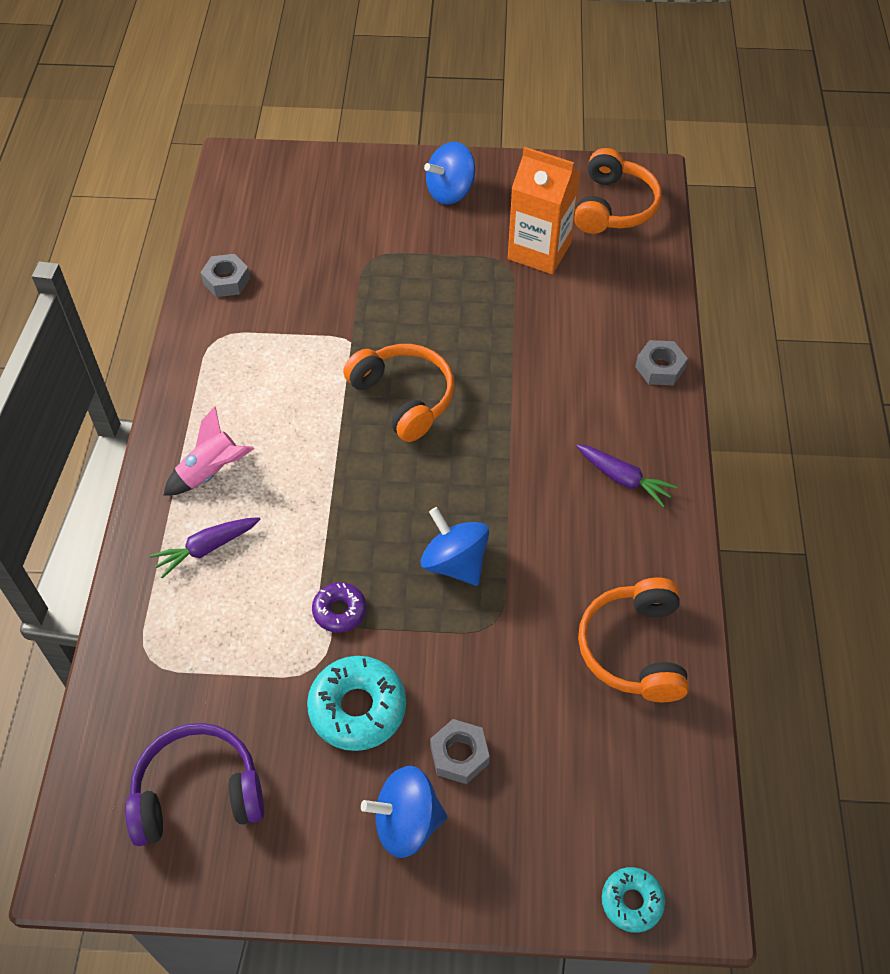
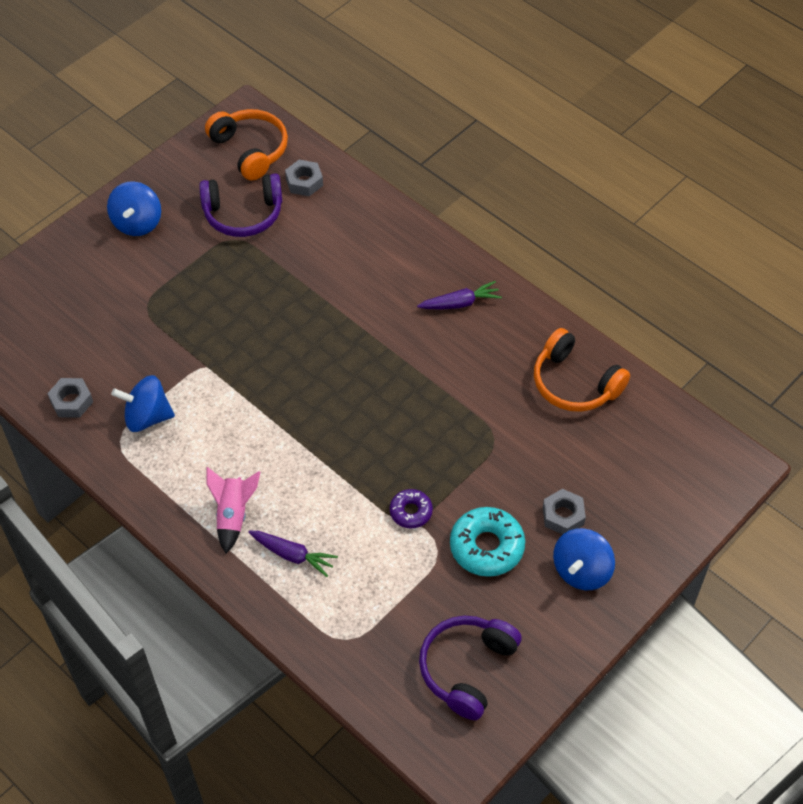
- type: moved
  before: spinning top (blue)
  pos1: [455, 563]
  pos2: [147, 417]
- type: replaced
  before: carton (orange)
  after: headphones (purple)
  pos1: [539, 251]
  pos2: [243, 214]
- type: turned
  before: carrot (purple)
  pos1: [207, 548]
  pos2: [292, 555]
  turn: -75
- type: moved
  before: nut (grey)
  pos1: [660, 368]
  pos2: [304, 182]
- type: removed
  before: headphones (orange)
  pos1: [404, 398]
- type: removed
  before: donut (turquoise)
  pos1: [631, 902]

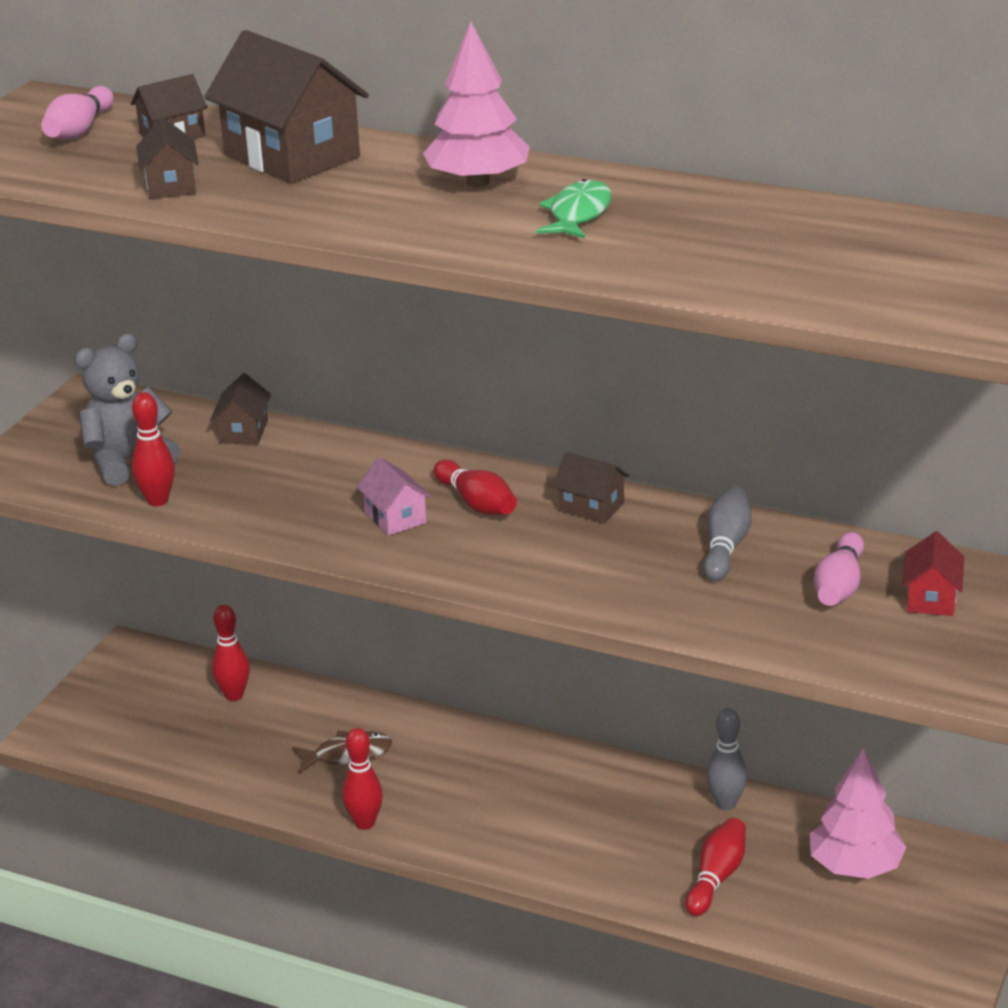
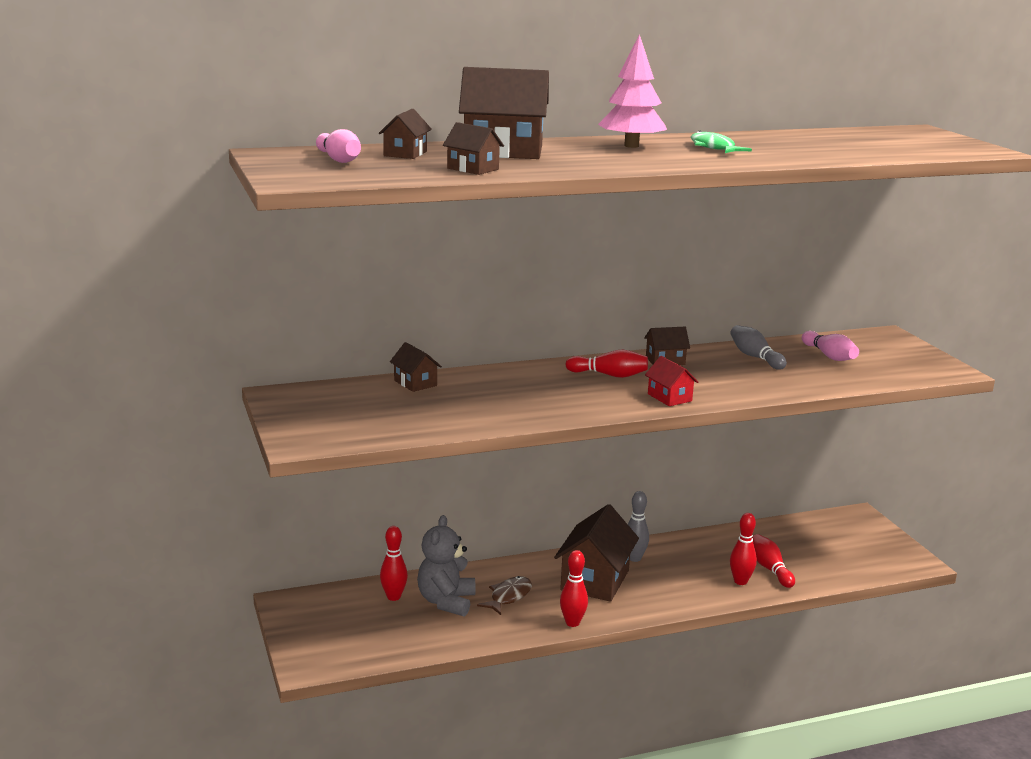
- type: moved
  before: teddy bear (grey)
  pos1: [127, 461]
  pos2: [446, 602]
- type: added
  after: house (brown)
  pos2: [595, 580]
- type: moved
  before: bowling pin (grey)
  pos1: [726, 804]
  pos2: [634, 558]
- type: moved
  before: house (red)
  pos1: [931, 598]
  pos2: [669, 397]
- type: moved
  before: bowling pin (red)
  pos1: [157, 500]
  pos2: [740, 581]
- type: removed
  before: house (pink)
  pos1: [395, 517]
- type: removed
  before: tree (pink)
  pos1: [855, 866]

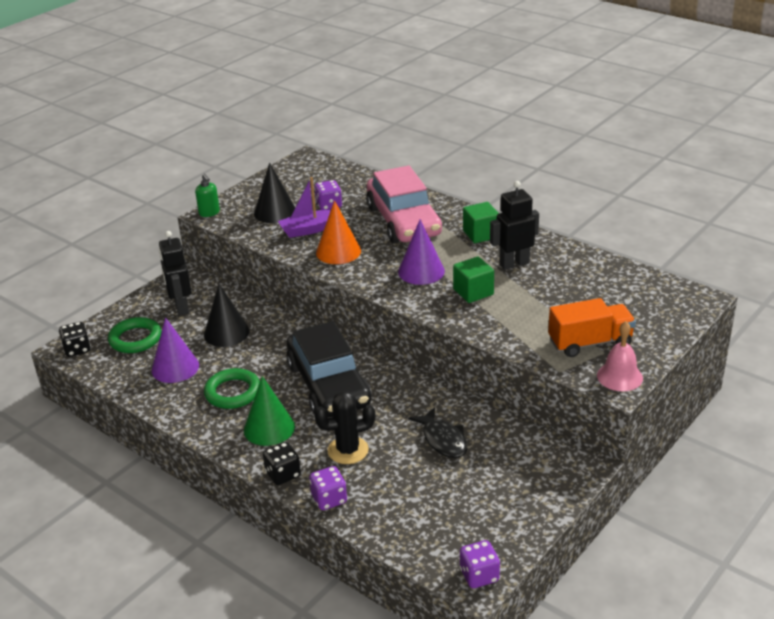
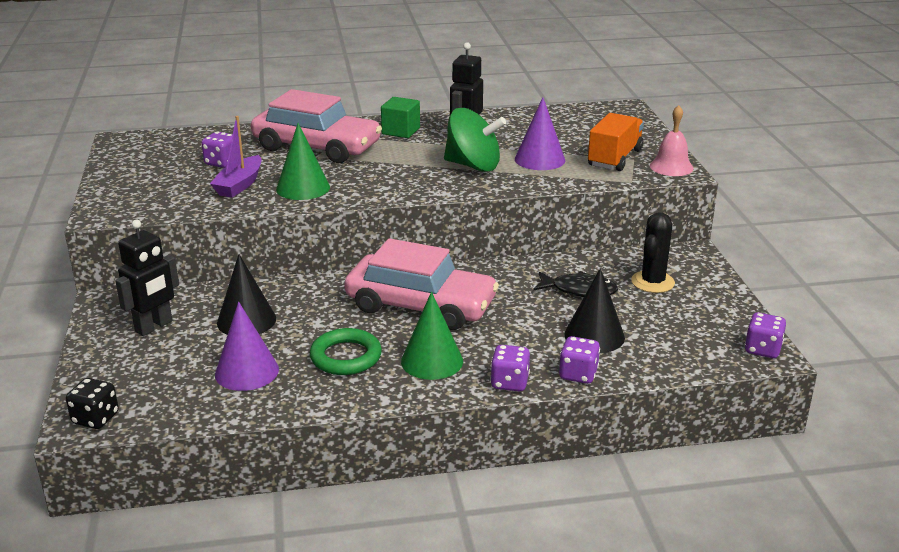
- type: turned
  before: robot (black)
  pos1: [181, 307]
  pos2: [154, 326]
  turn: -75
- type: recoloured
  before: cone (orange)
  after: cone (green)
  pos1: [338, 252]
  pos2: [303, 188]
- type: recoloured
  before: car (black)
  after: car (pink)
  pos1: [328, 384]
  pos2: [420, 305]
- type: replaced
  before: cube (green)
  after: spinning top (green)
  pos1: [473, 292]
  pos2: [473, 166]
- type: recoloured
  before: dice (black)
  after: dice (purple)
  pos1: [283, 474]
  pos2: [509, 382]
- type: moved
  before: cone (purple)
  pos1: [421, 271]
  pos2: [539, 159]
- type: moved
  before: cone (black)
  pos1: [275, 212]
  pos2: [594, 336]
- type: moved
  before: cactus (black)
  pos1: [348, 450]
  pos2: [652, 282]
- type: removed
  before: ring (green)
  pos1: [135, 339]
- type: removed
  before: soap dispenser (green)
  pos1: [209, 213]

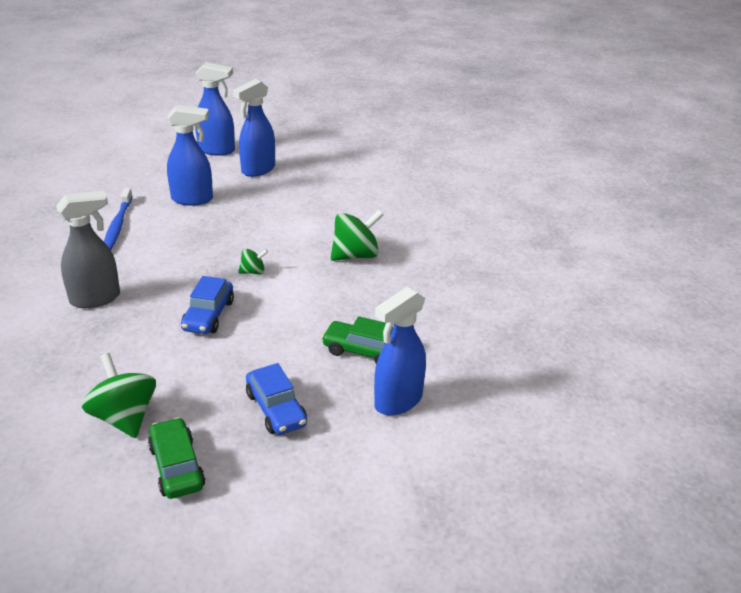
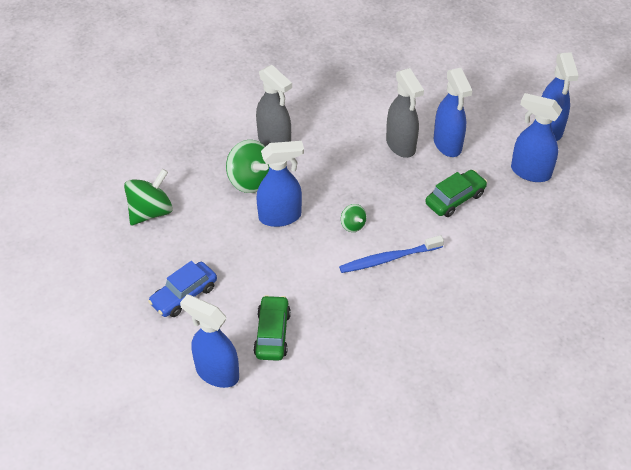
- type: moved
  before: spinning top (green)
  pos1: [355, 255]
  pos2: [250, 180]
- type: replaced
  before: car (blue)
  after: spray bottle (blue)
  pos1: [208, 315]
  pos2: [280, 217]
- type: moved
  before: toothbrush (blue)
  pos1: [117, 226]
  pos2: [388, 259]
- type: added
  after: spray bottle (grey)
  pos2: [401, 145]
- type: moved
  before: car (green)
  pos1: [176, 467]
  pos2: [455, 199]

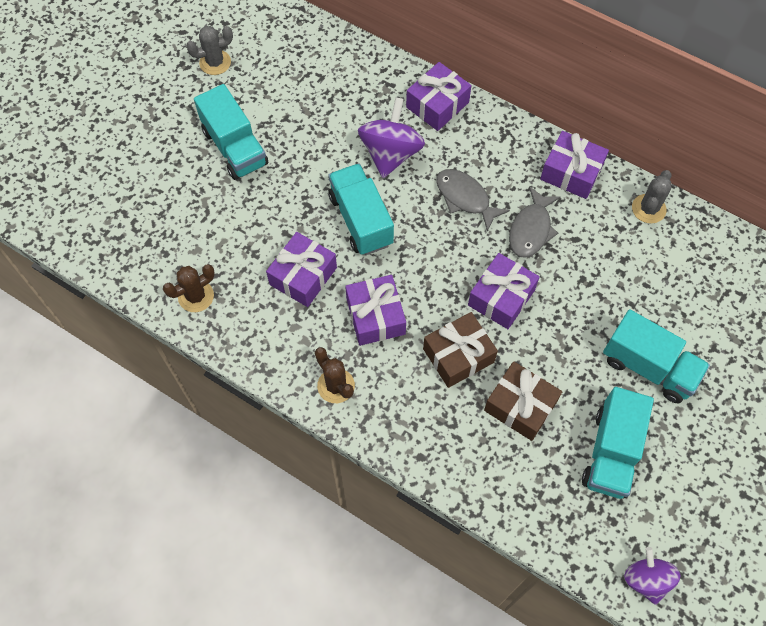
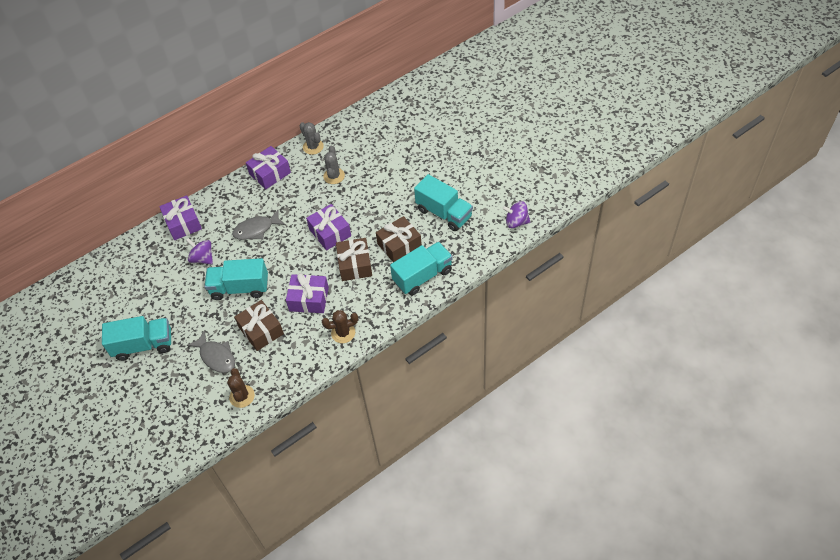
- type: resized
  before: spinning top (purple)
  pos1: [390, 154]
  pos2: [202, 258]
  scale: 0.65
- type: moved
  before: fish (grey)
  pos1: [531, 229]
  pos2: [216, 356]
- type: recoloured
  before: gift (purple)
  after: gift (brown)
  pos1: [303, 276]
  pos2: [261, 330]
- type: moved
  before: cactus (grey)
  pos1: [215, 62]
  pos2: [334, 176]
- type: moved
  before: truck (turquoise)
  pos1: [648, 367]
  pos2: [422, 276]

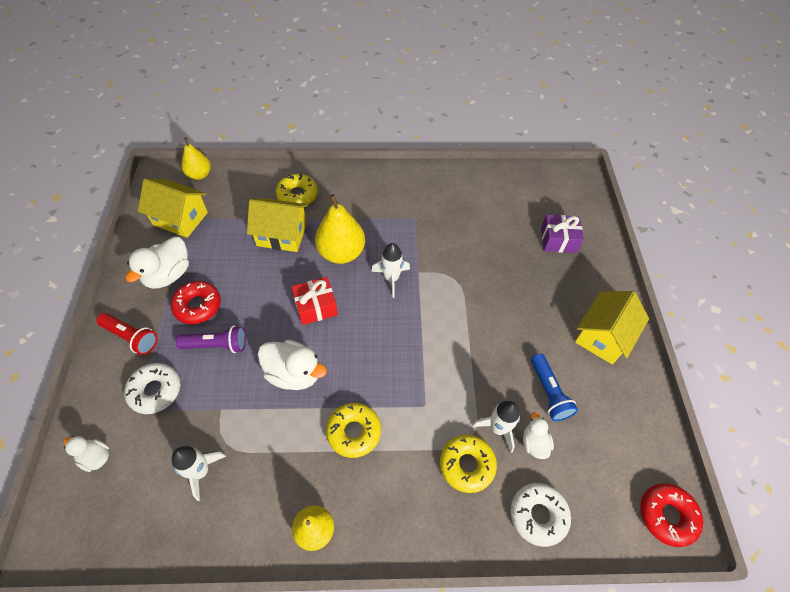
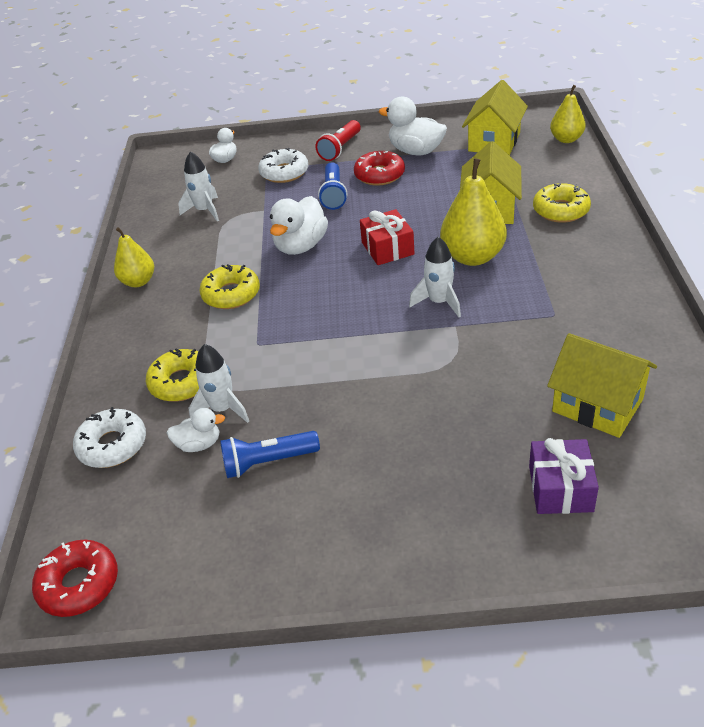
- type: recoloured
  before: flashlight (purple)
  after: flashlight (blue)
  pos1: [217, 345]
  pos2: [334, 194]
- type: moved
  before: house (yellow)
  pos1: [603, 336]
  pos2: [597, 405]

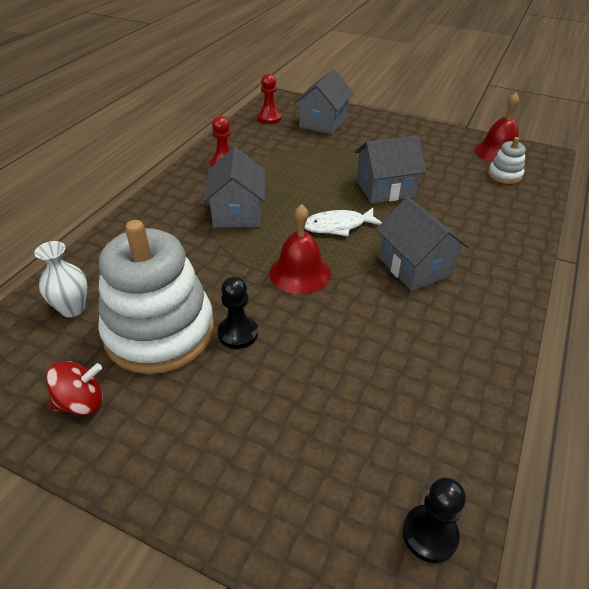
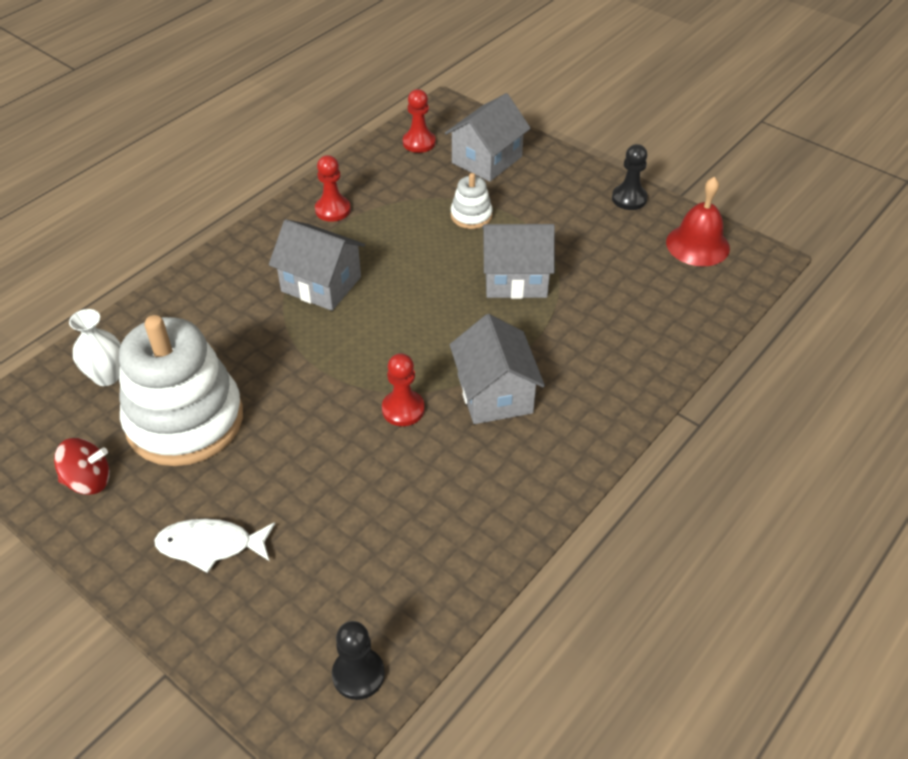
- type: moved
  before: fish (white)
  pos1: [338, 226]
  pos2: [210, 545]
- type: turned
  before: house (grey)
  pos1: [237, 212]
  pos2: [321, 284]
  turn: -75
- type: added
  after: pawn (red)
  pos2: [403, 409]
- type: moved
  before: stacking toy (white)
  pos1: [504, 175]
  pos2: [471, 215]
- type: moved
  before: pawn (black)
  pos1: [238, 333]
  pos2: [629, 199]
- type: removed
  before: bell (red)
  pos1: [300, 273]

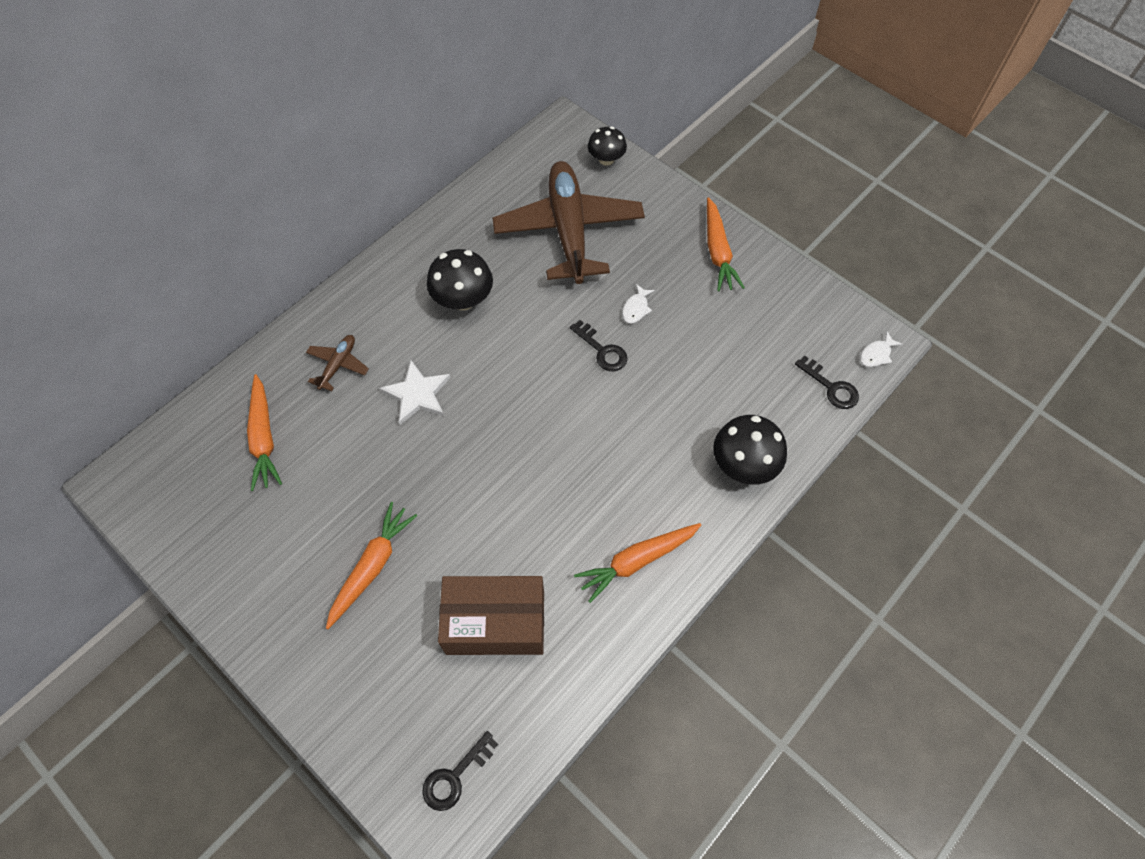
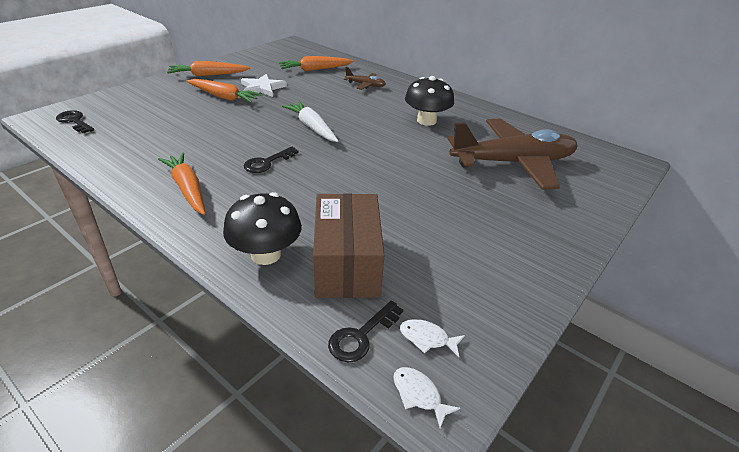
- type: moved
  before: carrot (orange)
  pos1: [717, 252]
  pos2: [208, 75]
- type: moved
  before: star (white)
  pos1: [417, 394]
  pos2: [262, 88]
- type: moved
  before: key (black)
  pos1: [602, 350]
  pos2: [267, 162]
- type: added
  after: carrot (white)
  pos2: [312, 127]
- type: moved
  before: box (brown)
  pos1: [495, 622]
  pos2: [347, 263]
- type: moved
  before: fish (white)
  pos1: [636, 308]
  pos2: [427, 338]
- type: removed
  before: mushroom (black)
  pos1: [606, 159]

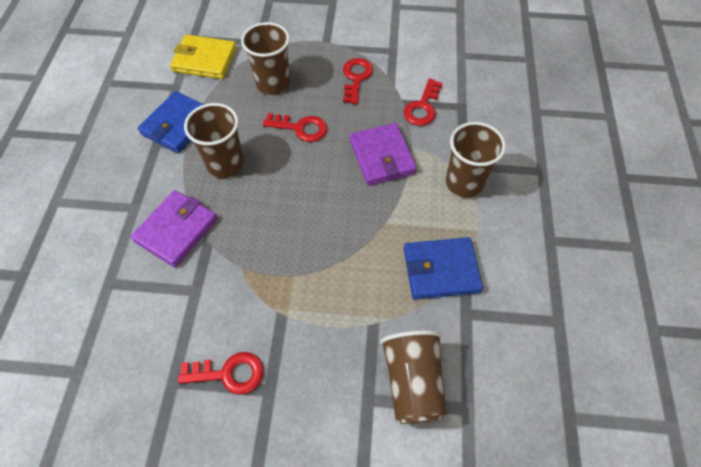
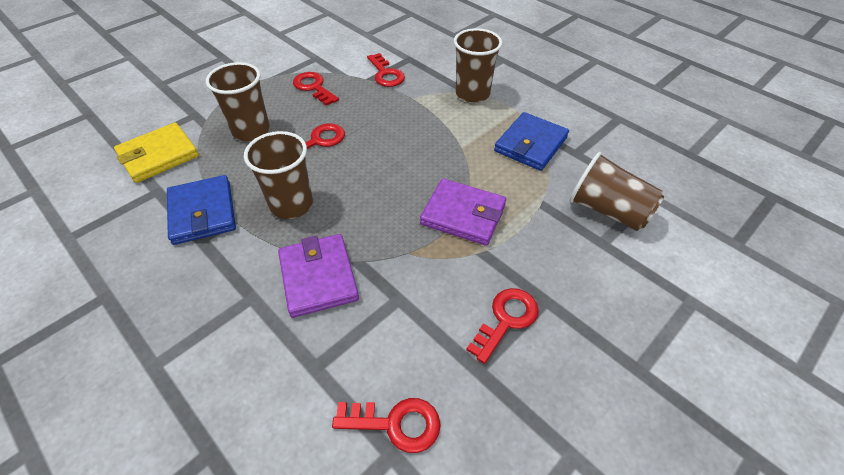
- type: added
  after: key (red)
  pos2: [396, 424]
- type: moved
  before: wallet (purple)
  pos1: [382, 156]
  pos2: [463, 214]

